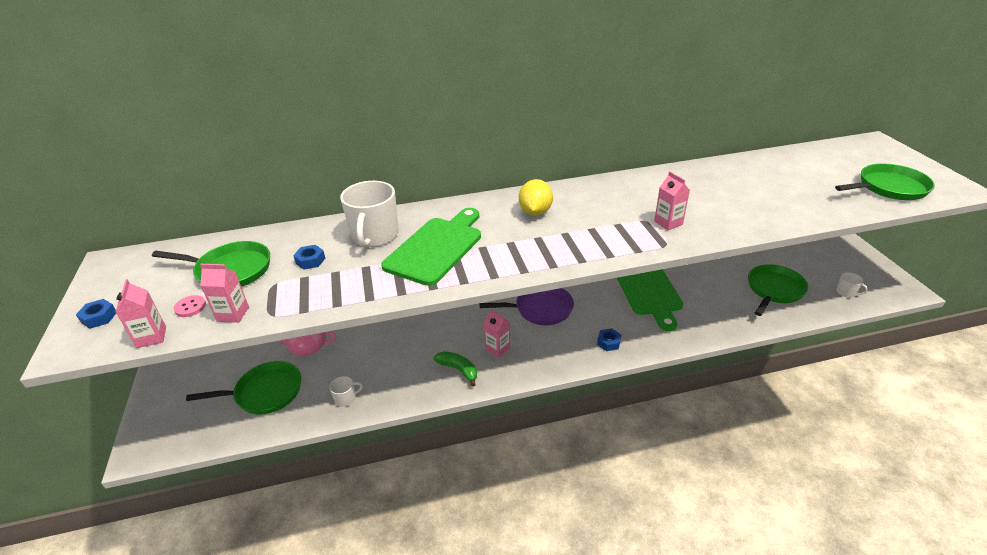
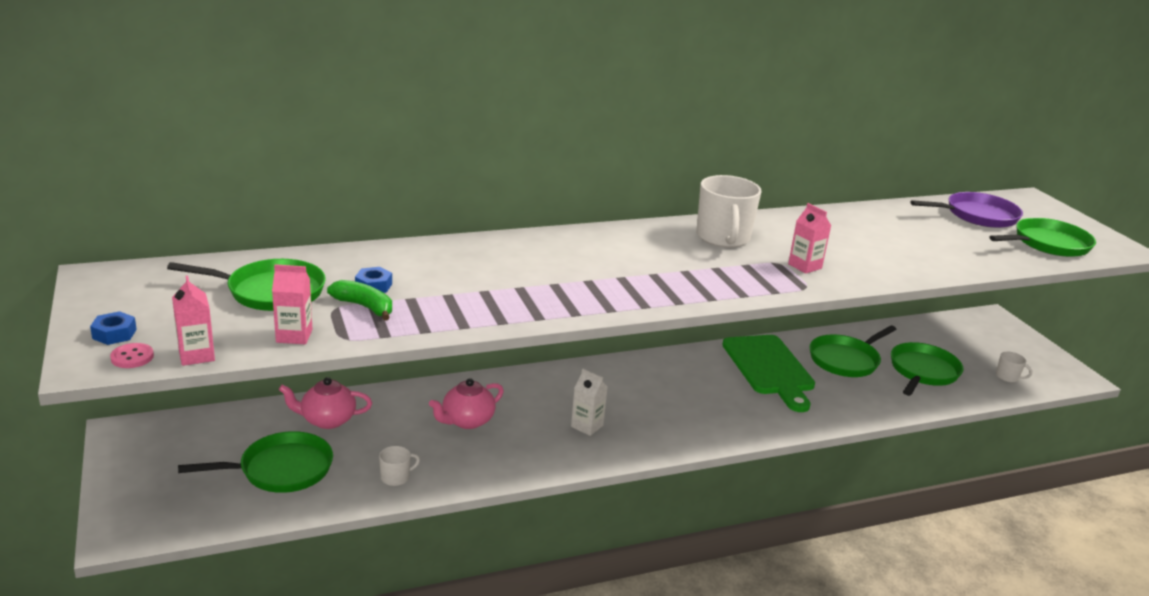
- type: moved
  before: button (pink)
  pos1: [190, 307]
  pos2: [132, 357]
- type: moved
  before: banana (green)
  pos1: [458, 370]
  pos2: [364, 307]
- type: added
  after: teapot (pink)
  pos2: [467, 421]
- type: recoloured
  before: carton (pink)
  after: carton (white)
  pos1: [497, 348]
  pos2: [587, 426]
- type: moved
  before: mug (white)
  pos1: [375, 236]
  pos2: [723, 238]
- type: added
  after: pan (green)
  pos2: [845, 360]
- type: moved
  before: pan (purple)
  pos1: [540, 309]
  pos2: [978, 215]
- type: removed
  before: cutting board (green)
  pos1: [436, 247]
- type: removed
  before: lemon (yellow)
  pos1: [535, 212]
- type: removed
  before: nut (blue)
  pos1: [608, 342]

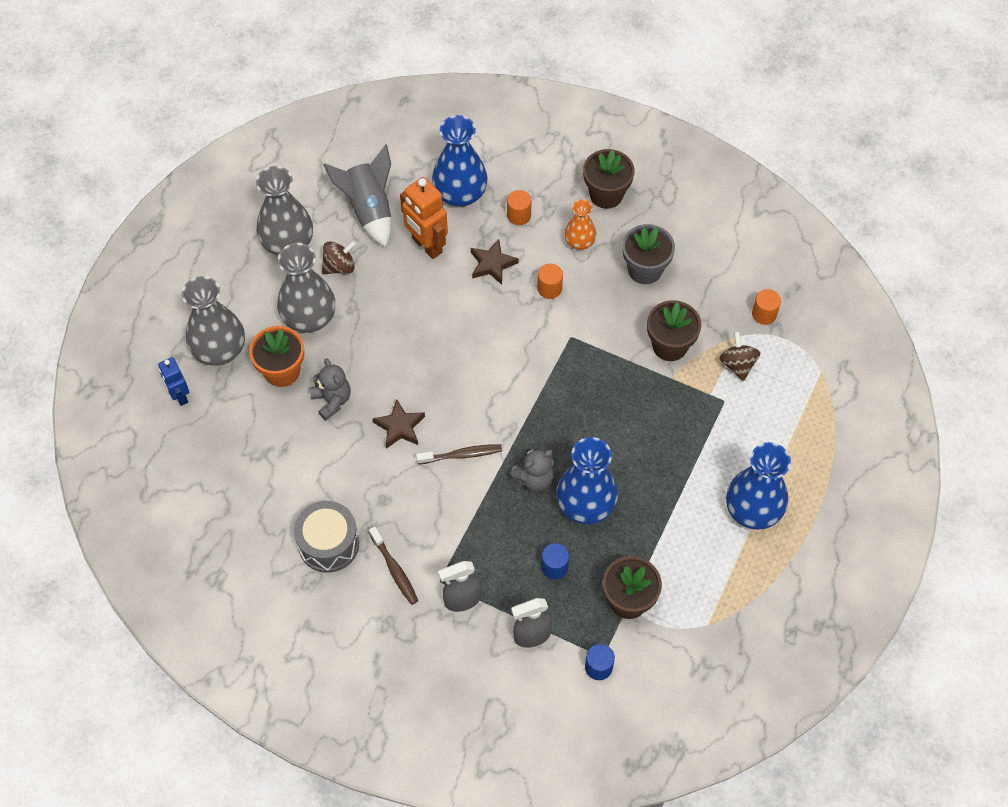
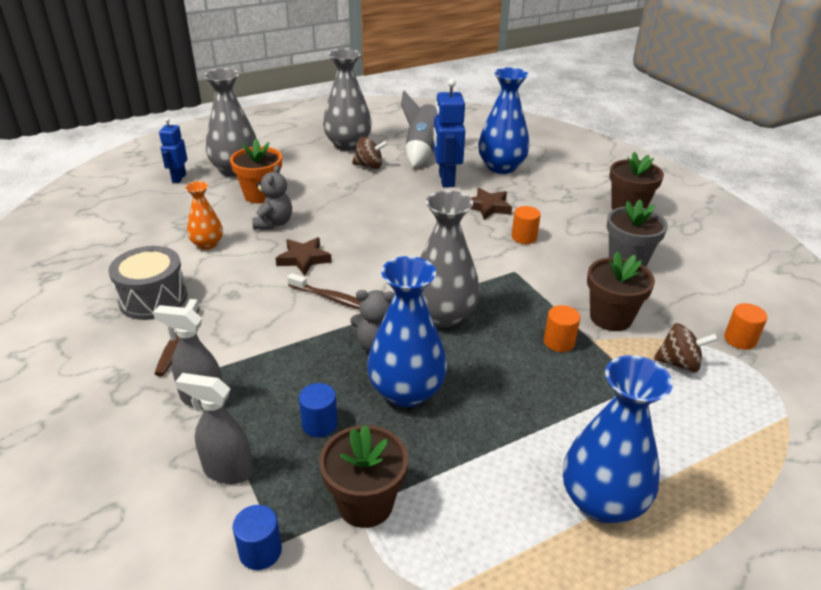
- type: moved
  before: vase (orange)
  pos1: [579, 242]
  pos2: [207, 244]
- type: moved
  before: vase (grey)
  pos1: [309, 318]
  pos2: [443, 315]
- type: recoloured
  before: robot (orange)
  after: robot (blue)
  pos1: [426, 245]
  pos2: [446, 180]
- type: moved
  before: cylinder (orange)
  pos1: [519, 215]
  pos2: [559, 342]
- type: turned
  before: spinning top (brown)
  pos1: [737, 364]
  pos2: [679, 363]
  turn: 75

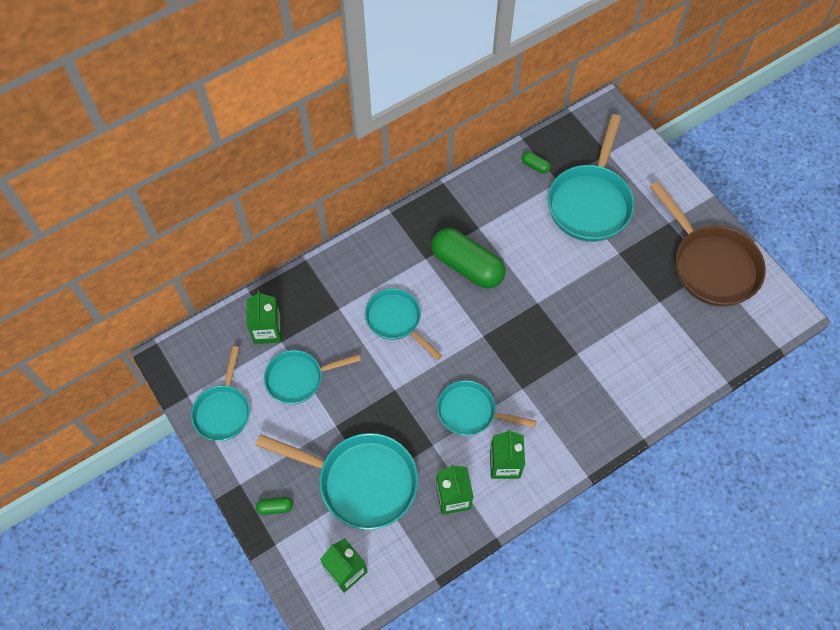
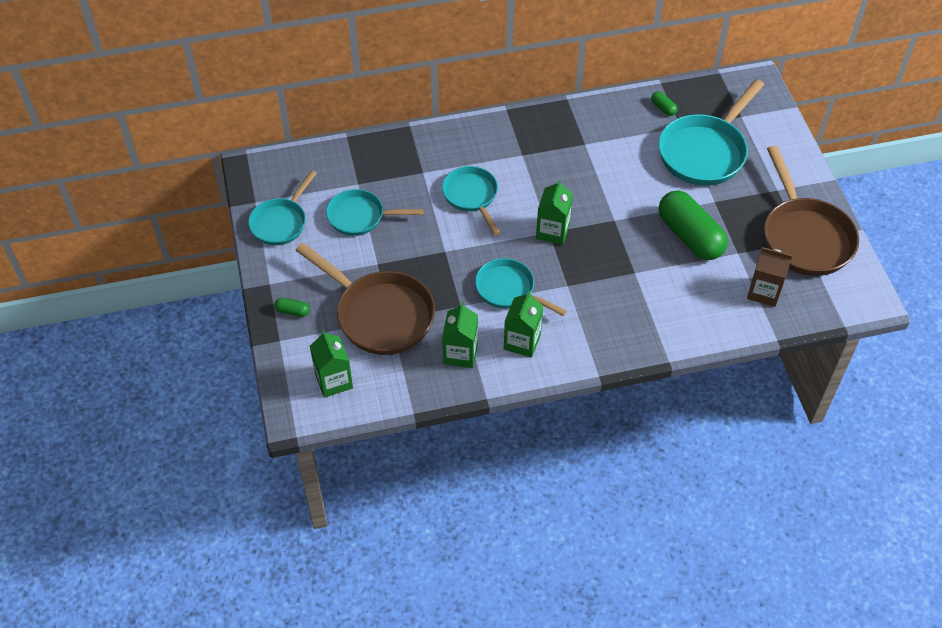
- type: recoloured
  before: pan (turquoise)
  after: pan (brown)
  pos1: [361, 481]
  pos2: [380, 315]
- type: moved
  before: carton (green)
  pos1: [267, 330]
  pos2: [552, 231]
- type: moved
  before: capsule (green)
  pos1: [467, 266]
  pos2: [690, 236]
- type: added
  after: carton (brown)
  pos2: [764, 292]

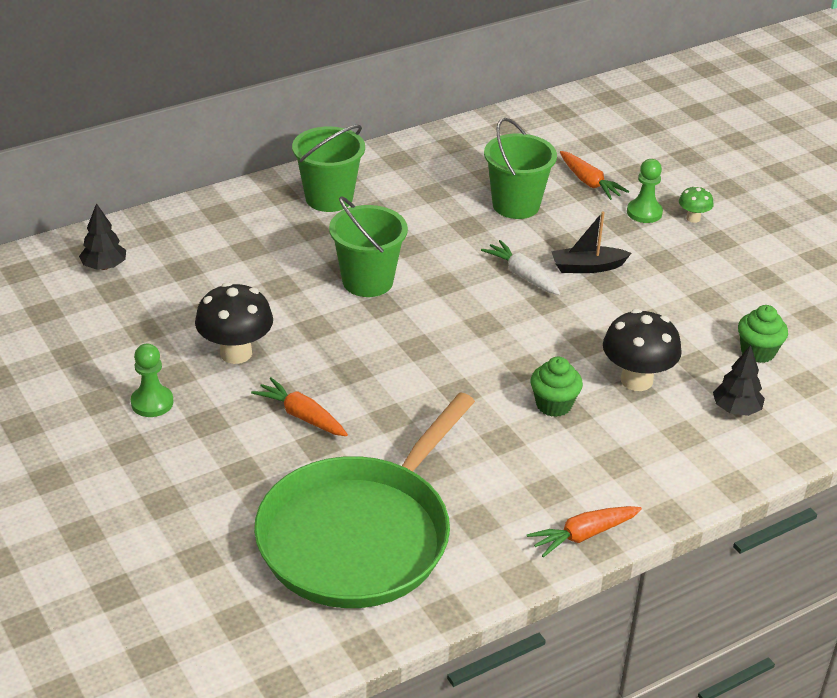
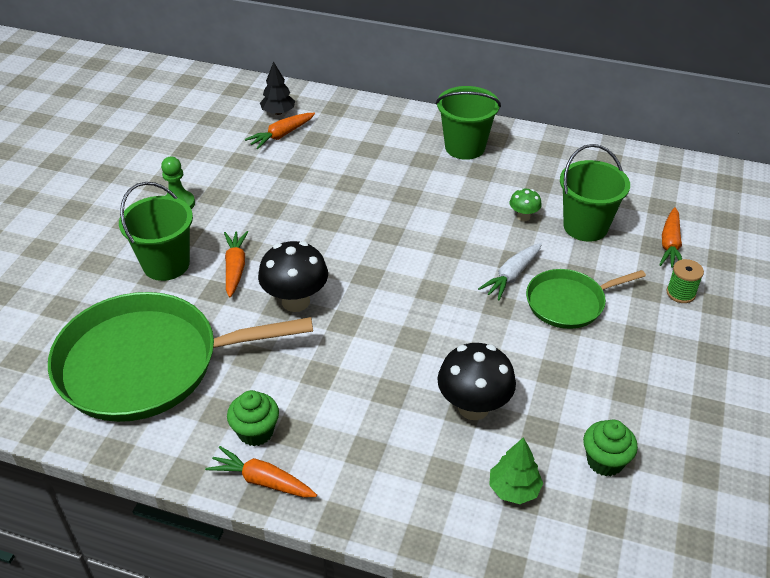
- type: moved
  before: bucket (green)
  pos1: [367, 281]
  pos2: [166, 264]
- type: moved
  before: cupcake (green)
  pos1: [553, 405]
  pos2: [256, 432]
- type: added
  after: carrot (orange)
  pos2: [281, 135]
- type: moved
  before: mushroom (black)
  pos1: [236, 353]
  pos2: [295, 301]
- type: turned
  before: carrot (white)
  pos1: [522, 275]
  pos2: [511, 276]
  turn: -150
- type: recoloured
  before: tree (black)
  after: tree (green)
  pos1: [736, 409]
  pos2: [514, 489]
- type: moved
  before: mushroom (green)
  pos1: [693, 218]
  pos2: [523, 217]
- type: replaced
  before: boat (black)
  after: pan (green)
  pos1: [587, 267]
  pos2: [569, 302]
- type: replaced
  before: pawn (green)
  after: spool (green)
  pos1: [644, 212]
  pos2: [680, 293]

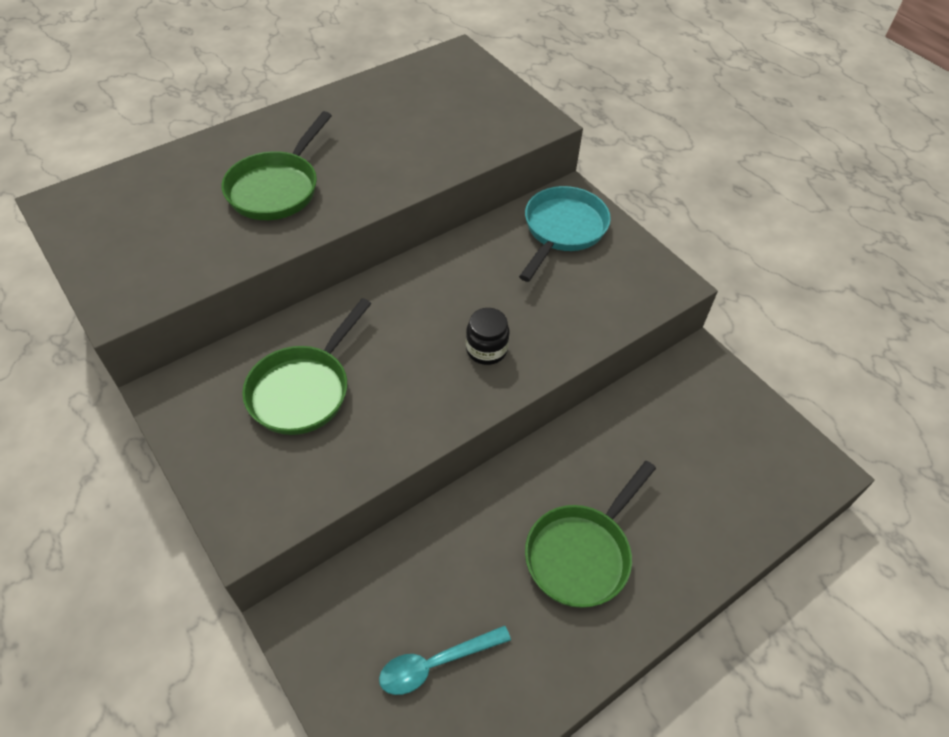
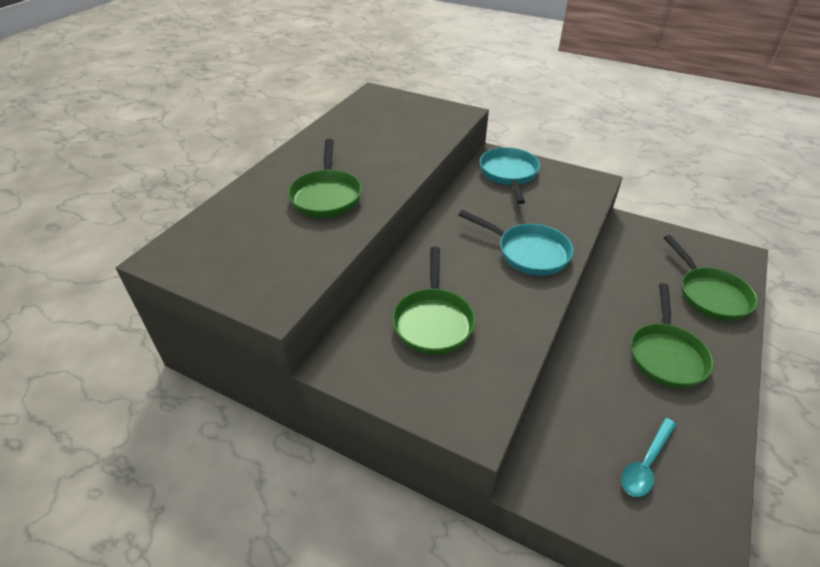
- type: replaced
  before: jar (black)
  after: pan (turquoise)
  pos1: [486, 350]
  pos2: [528, 252]
- type: added
  after: pan (green)
  pos2: [709, 294]

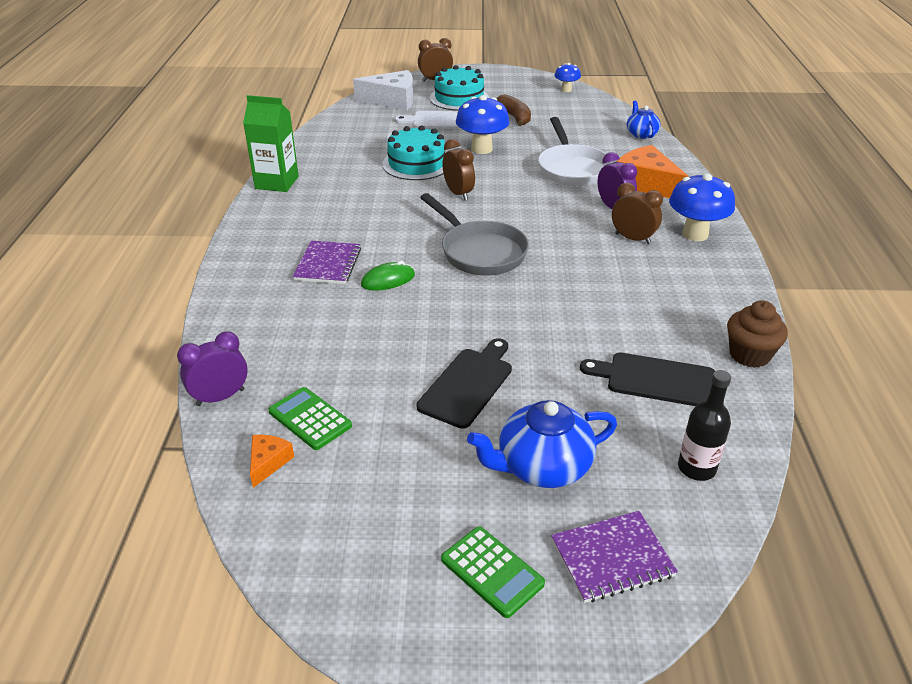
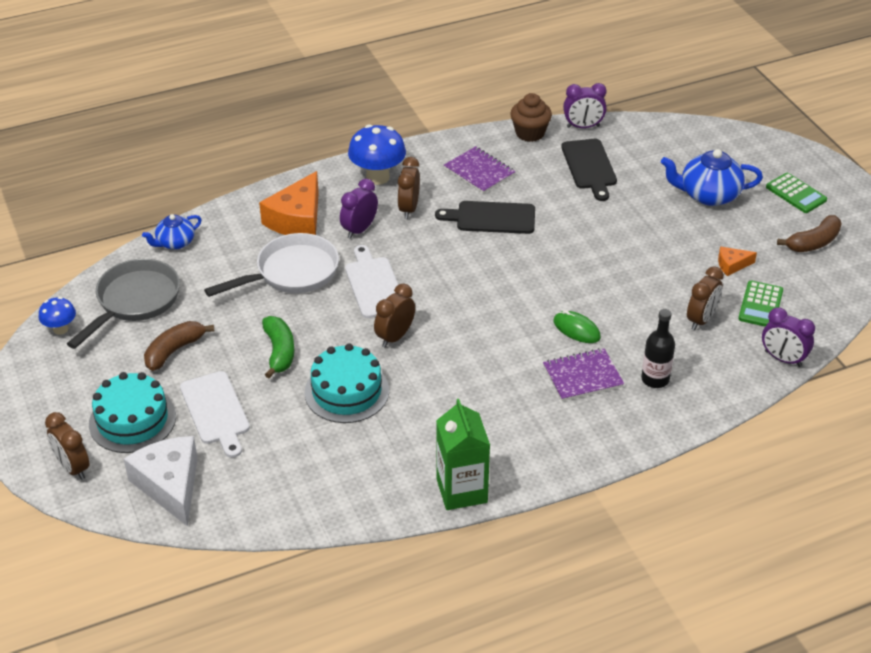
- type: moved
  before: pan (grey)
  pos1: [479, 252]
  pos2: [134, 301]
- type: replaced
  before: mushroom (blue)
  after: banana (green)
  pos1: [481, 149]
  pos2: [279, 352]
- type: added
  after: cutting board (white)
  pos2: [374, 285]
- type: moved
  before: cutting board (black)
  pos1: [468, 384]
  pos2: [491, 218]
- type: moved
  before: notebook (purple)
  pos1: [612, 558]
  pos2: [479, 172]
- type: added
  after: clock (purple)
  pos2: [583, 126]
- type: moved
  before: bottle (black)
  pos1: [696, 468]
  pos2: [655, 379]
- type: turned
  before: teapot (blue)
  pos1: [542, 466]
  pos2: [708, 195]
  turn: 135
- type: added
  after: clock (brown)
  pos2: [701, 320]
- type: moved
  before: cheese (orange)
  pos1: [268, 462]
  pos2: [732, 265]
- type: turned
  before: calculator (green)
  pos1: [492, 572]
  pos2: [796, 194]
  turn: 120
- type: added
  after: banana (brown)
  pos2: [813, 242]

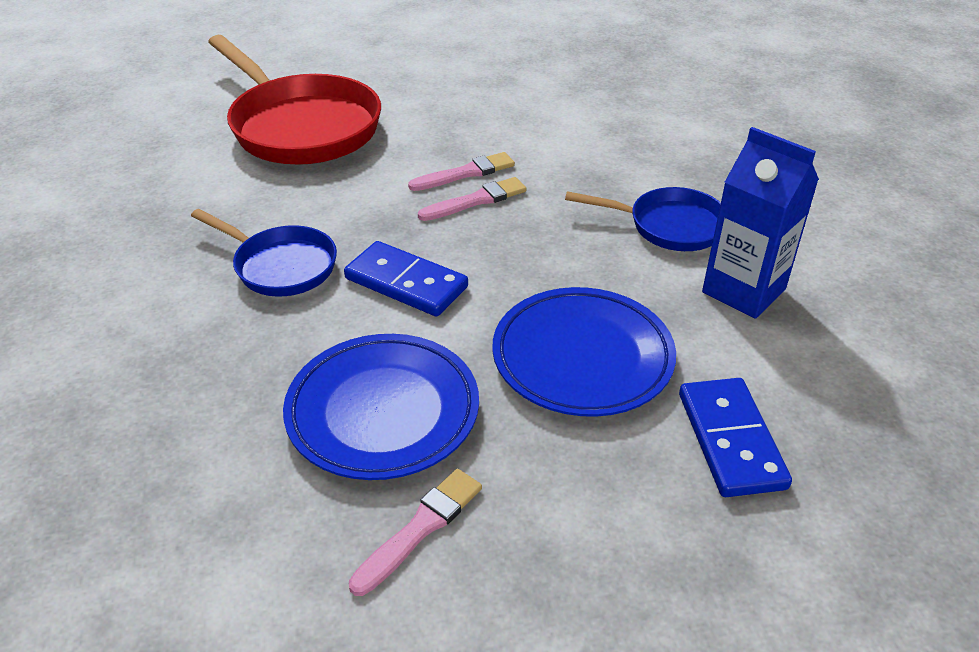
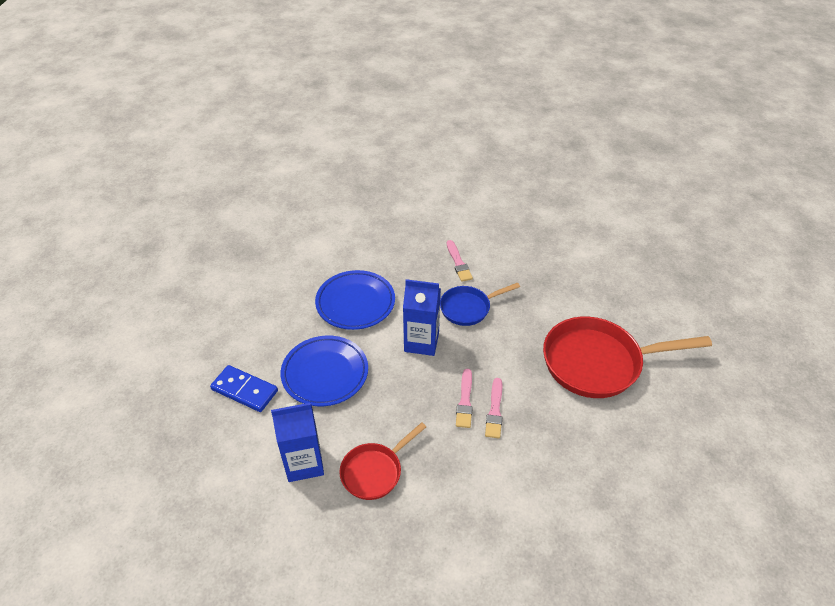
- type: recoloured
  before: pan (blue)
  after: pan (red)
  pos1: [669, 226]
  pos2: [374, 471]
- type: replaced
  before: domino (blue)
  after: carton (blue)
  pos1: [406, 283]
  pos2: [421, 342]
- type: moved
  before: brush (pink)
  pos1: [420, 528]
  pos2: [458, 263]

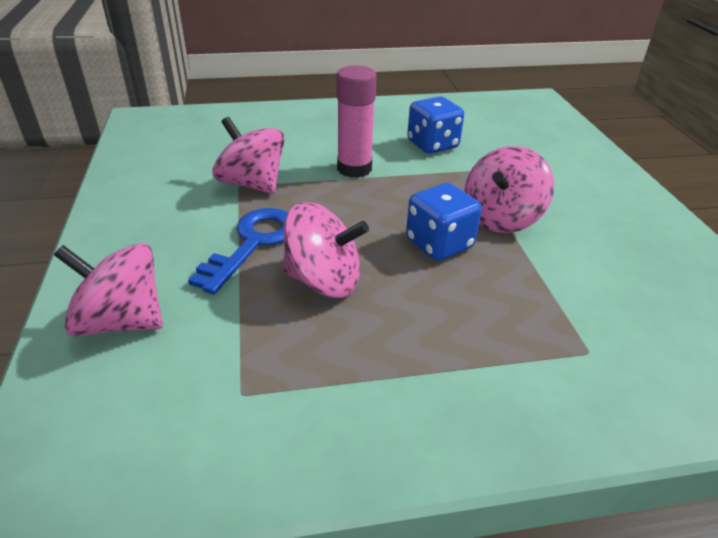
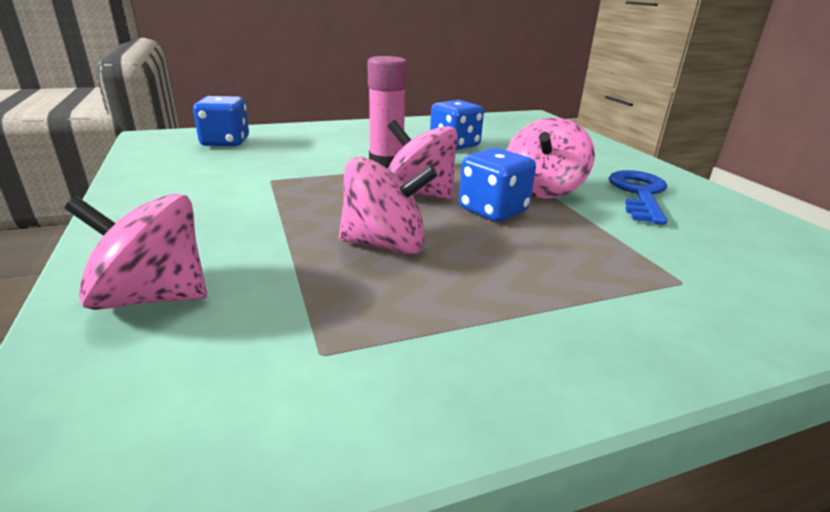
- type: added
  after: dice (blue)
  pos2: [225, 142]
- type: moved
  before: spinning top (pink)
  pos1: [252, 184]
  pos2: [419, 193]
- type: moved
  before: key (blue)
  pos1: [253, 243]
  pos2: [639, 194]

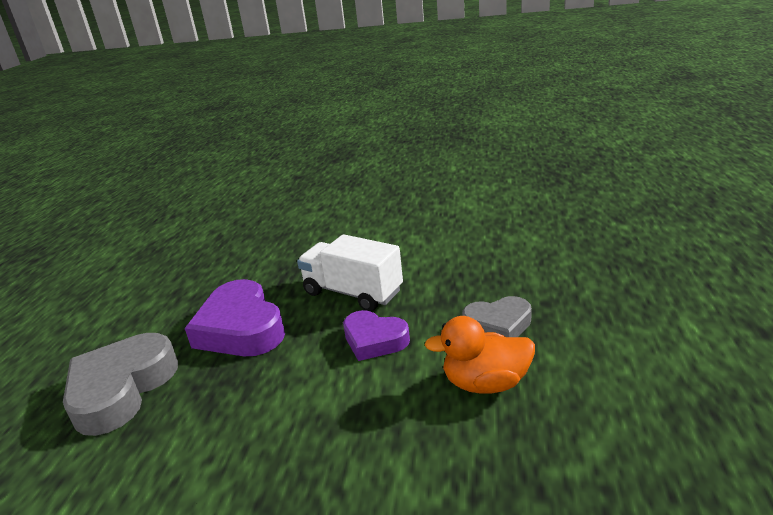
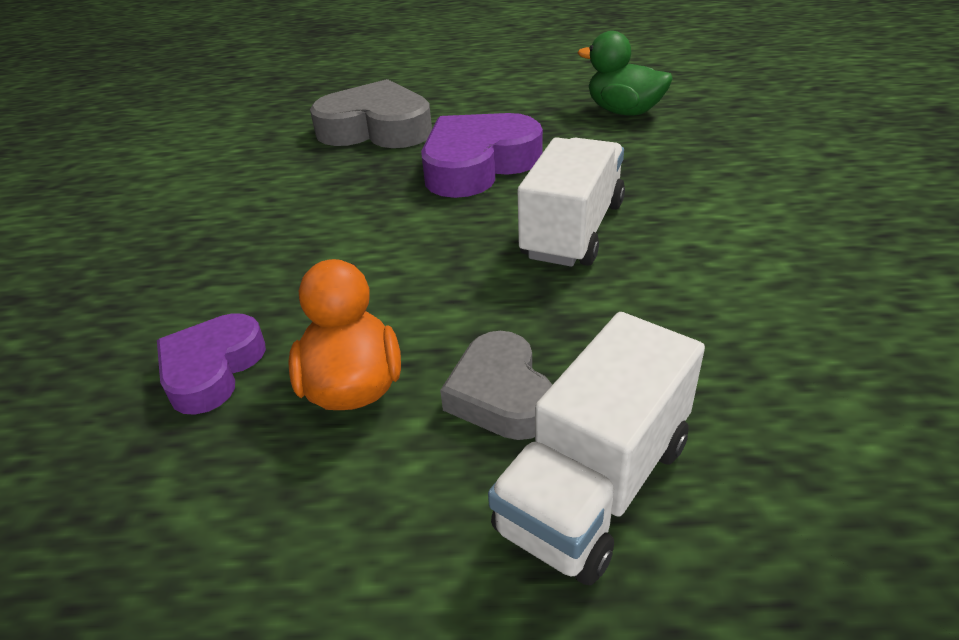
- type: moved
  before: heart (purple)
  pos1: [374, 340]
  pos2: [212, 369]
- type: added
  after: truck (white)
  pos2: [595, 485]
- type: added
  after: duck (green)
  pos2: [624, 111]

